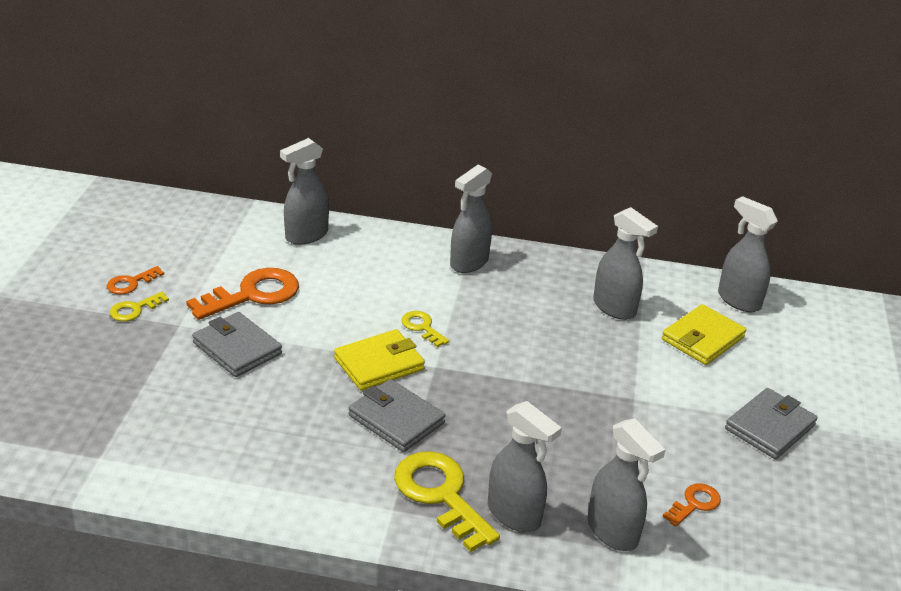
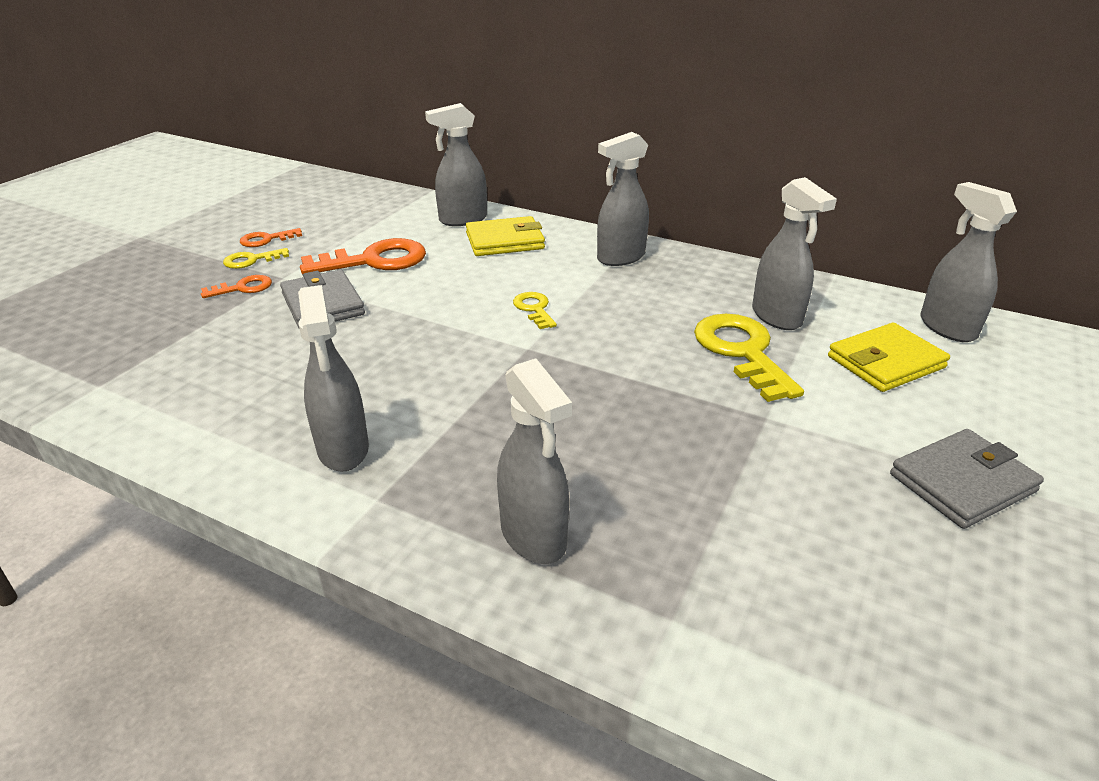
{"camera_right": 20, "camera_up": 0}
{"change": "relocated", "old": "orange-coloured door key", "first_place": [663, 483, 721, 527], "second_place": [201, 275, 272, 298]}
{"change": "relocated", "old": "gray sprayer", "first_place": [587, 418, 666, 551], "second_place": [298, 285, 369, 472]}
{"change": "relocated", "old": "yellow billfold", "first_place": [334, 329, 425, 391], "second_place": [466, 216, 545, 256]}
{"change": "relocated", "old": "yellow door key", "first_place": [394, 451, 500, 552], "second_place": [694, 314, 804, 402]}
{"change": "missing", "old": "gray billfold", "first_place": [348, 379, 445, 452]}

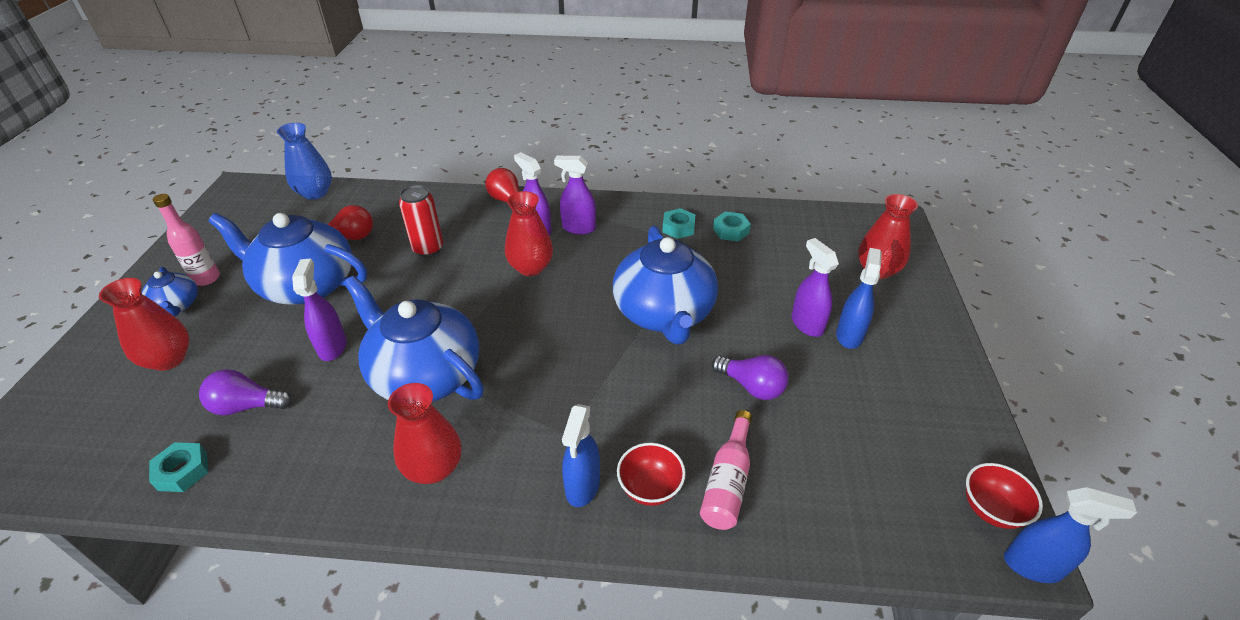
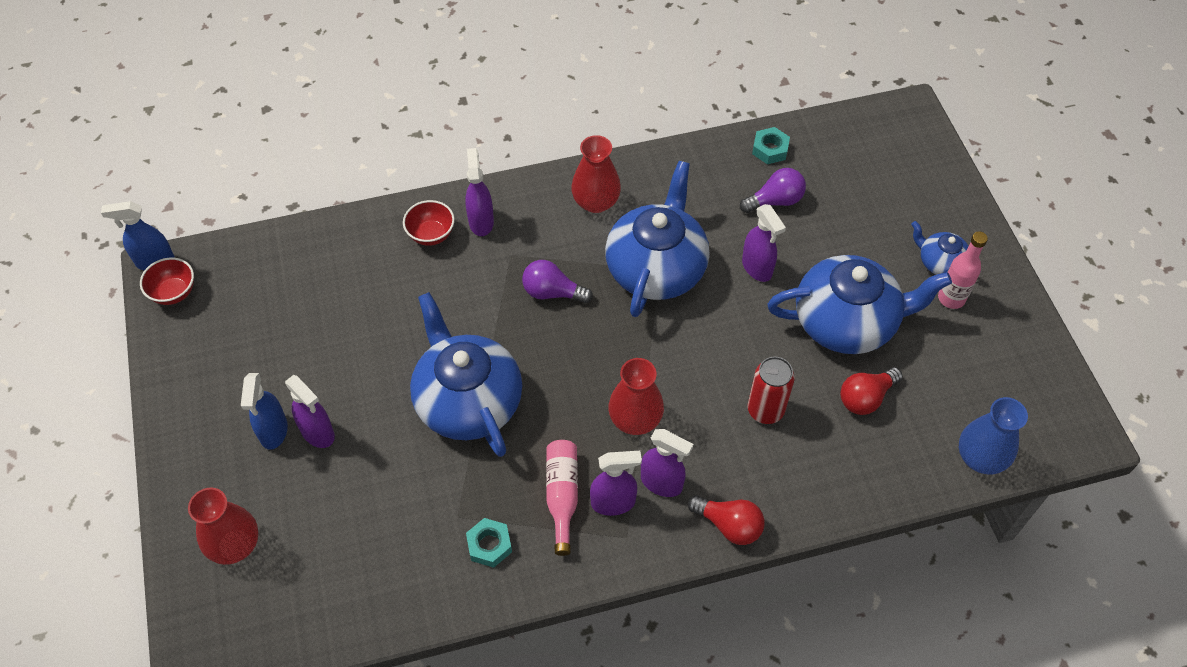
{"camera_right": 160, "camera_up": 15}
{"change": "colour", "old": "cobalt sprayer", "new": "royal purple sprayer", "first_place": [562, 404, 600, 507], "second_place": [465, 148, 494, 236]}
{"change": "relocated", "old": "royal purple light bulb", "first_place": [712, 355, 788, 400], "second_place": [522, 260, 593, 303]}
{"change": "relocated", "old": "pink bottle", "first_place": [700, 410, 752, 530], "second_place": [546, 440, 578, 556]}
{"change": "spun", "old": "cobalt teapot", "first_place": [344, 276, 484, 402], "second_place": [605, 161, 710, 317], "degrees": -90}
{"change": "missing", "old": "crimson tall vase", "first_place": [99, 278, 190, 371]}
{"change": "missing", "old": "turquoise hex nut", "first_place": [713, 211, 751, 242]}

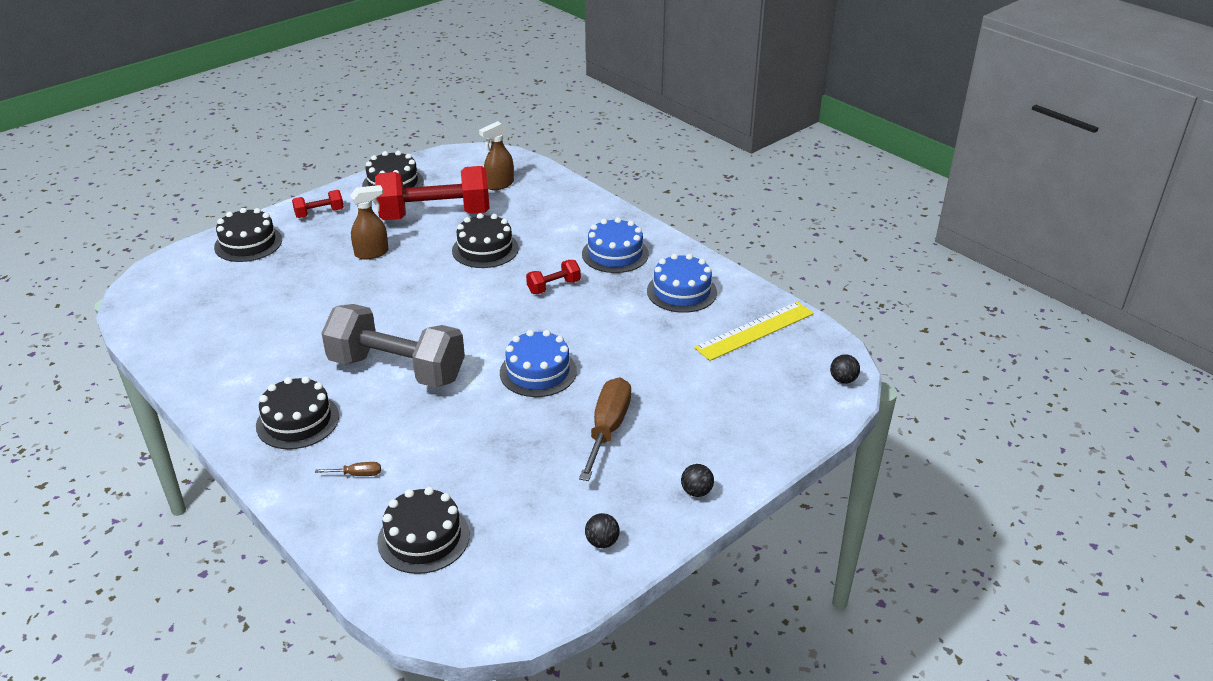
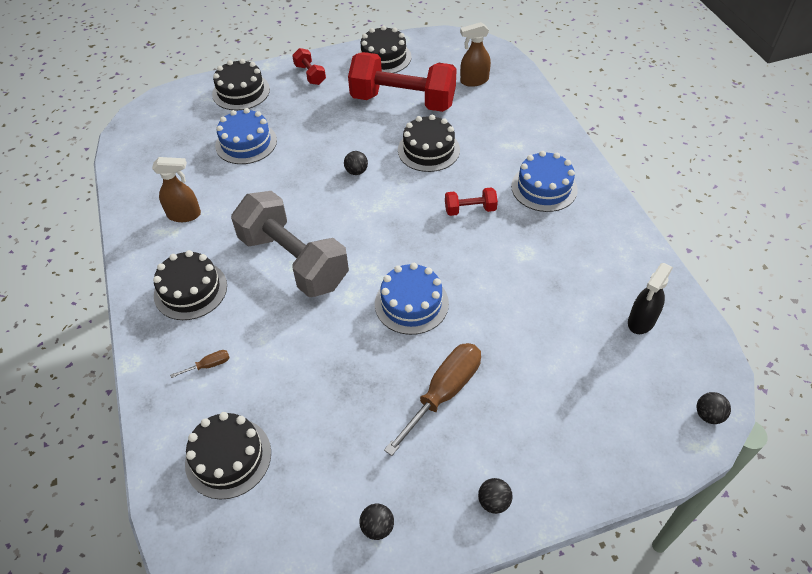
{"camera_right": 25, "camera_up": 15}
{"change": "relocated", "old": "brown sprayer", "first_place": [350, 185, 389, 260], "second_place": [152, 157, 201, 222]}
{"change": "spun", "old": "brown flat screwdriver", "first_place": [315, 462, 381, 476], "second_place": [170, 350, 230, 378], "degrees": -45}
{"change": "relocated", "old": "cobalt gateau", "first_place": [647, 254, 717, 313], "second_place": [215, 108, 277, 164]}
{"change": "spun", "old": "crimson hand weight", "first_place": [292, 190, 344, 218], "second_place": [292, 48, 326, 85], "degrees": 60}
{"change": "appeared", "new": "ebony sphere", "second_place": [344, 151, 368, 175]}
{"change": "exchanged", "old": "yellow straightedge", "new": "ebony sprayer", "first_place": [694, 301, 814, 361], "second_place": [628, 263, 673, 334]}

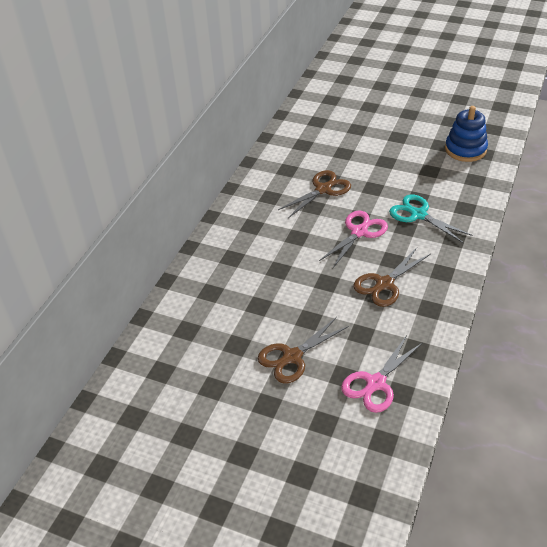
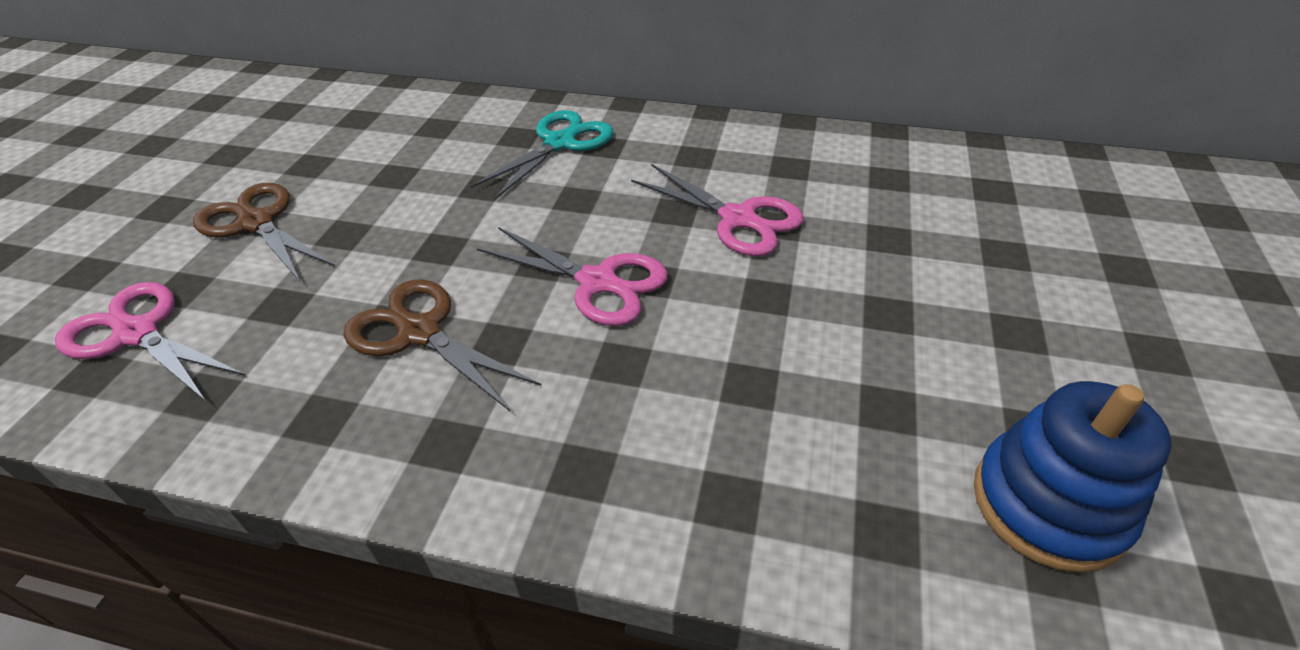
{"camera_right": 80, "camera_up": 0}
{"change": "relocated", "old": "turquoise shears", "first_place": [389, 195, 473, 243], "second_place": [470, 110, 613, 200]}
{"change": "colour", "old": "brown shears", "new": "pink shears", "first_place": [278, 170, 351, 218], "second_place": [631, 164, 804, 256]}

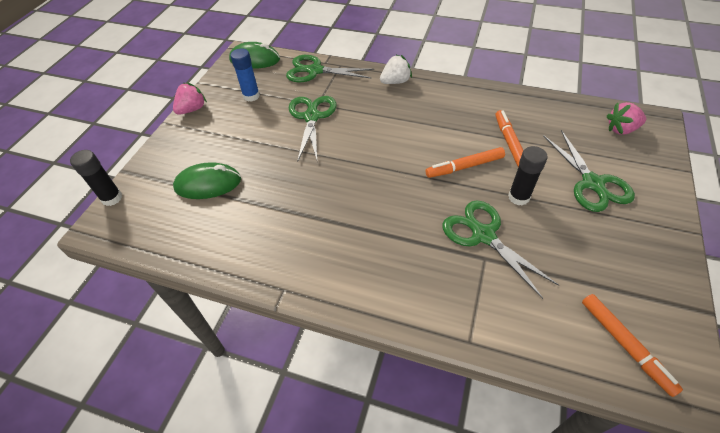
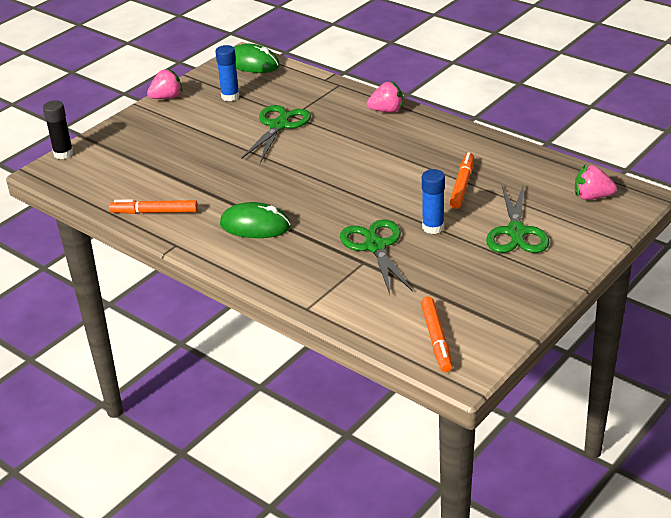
{"camera_right": 20, "camera_up": -15}
{"change": "relocated", "old": "orange-coloured marker", "first_place": [426, 147, 505, 178], "second_place": [109, 199, 198, 214]}
{"change": "relocated", "old": "emerald mouse", "first_place": [173, 162, 241, 199], "second_place": [220, 202, 291, 238]}
{"change": "colour", "old": "pure white berry", "new": "pink berry", "first_place": [380, 55, 412, 84], "second_place": [367, 82, 403, 112]}
{"change": "colour", "old": "ebony glue stick", "new": "cobalt glue stick", "first_place": [508, 146, 548, 206], "second_place": [422, 169, 445, 234]}
{"change": "missing", "old": "emerald shears", "first_place": [286, 55, 374, 82]}

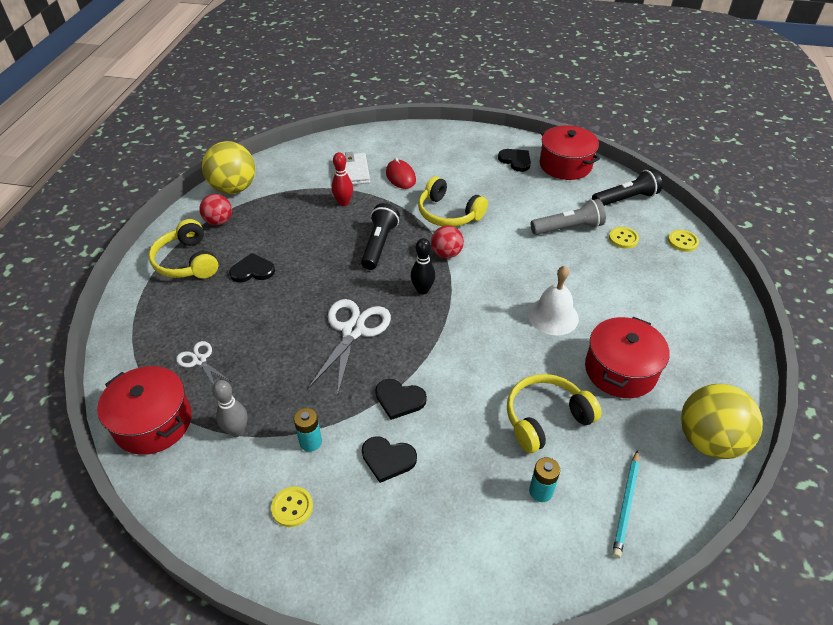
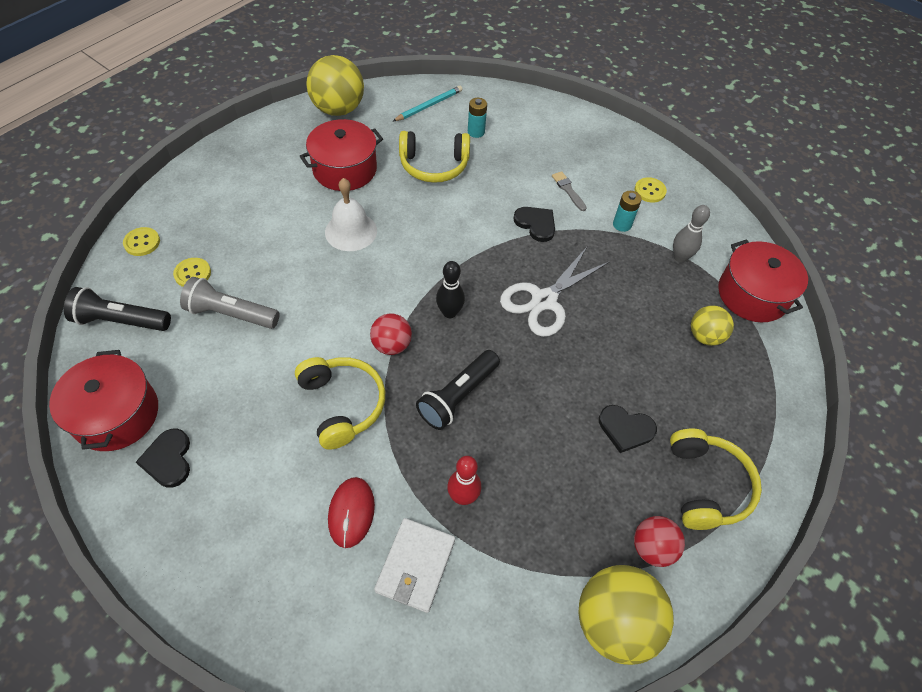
{"camera_right": -155, "camera_up": 10}
{"change": "exchanged", "old": "ebony heart", "new": "gray paintbrush", "first_place": [362, 436, 417, 483], "second_place": [552, 171, 587, 211]}
{"change": "exchanged", "old": "pure white shears", "new": "yellow sphere", "first_place": [176, 341, 231, 385], "second_place": [691, 305, 734, 346]}

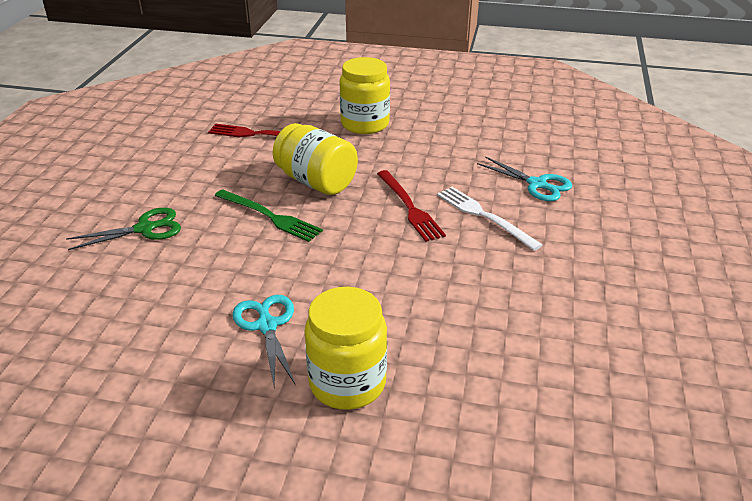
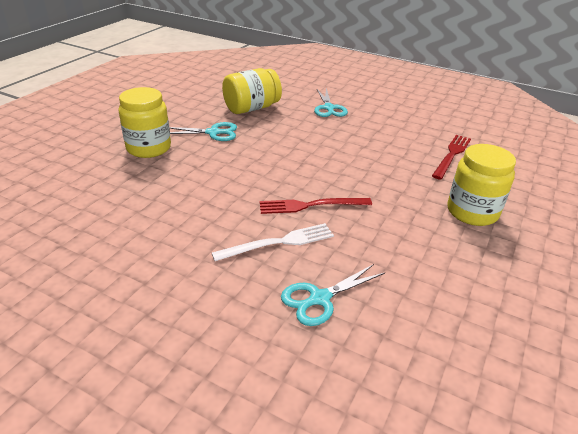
{"camera_right": 105, "camera_up": 0}
{"change": "relocated", "old": "yellow jam jar", "first_place": [273, 123, 358, 195], "second_place": [222, 68, 282, 114]}
{"change": "colour", "old": "emerald shears", "new": "turquoise shears", "first_place": [66, 208, 181, 250], "second_place": [314, 88, 348, 117]}
{"change": "missing", "old": "emerald dinner fork", "first_place": [215, 189, 323, 242]}

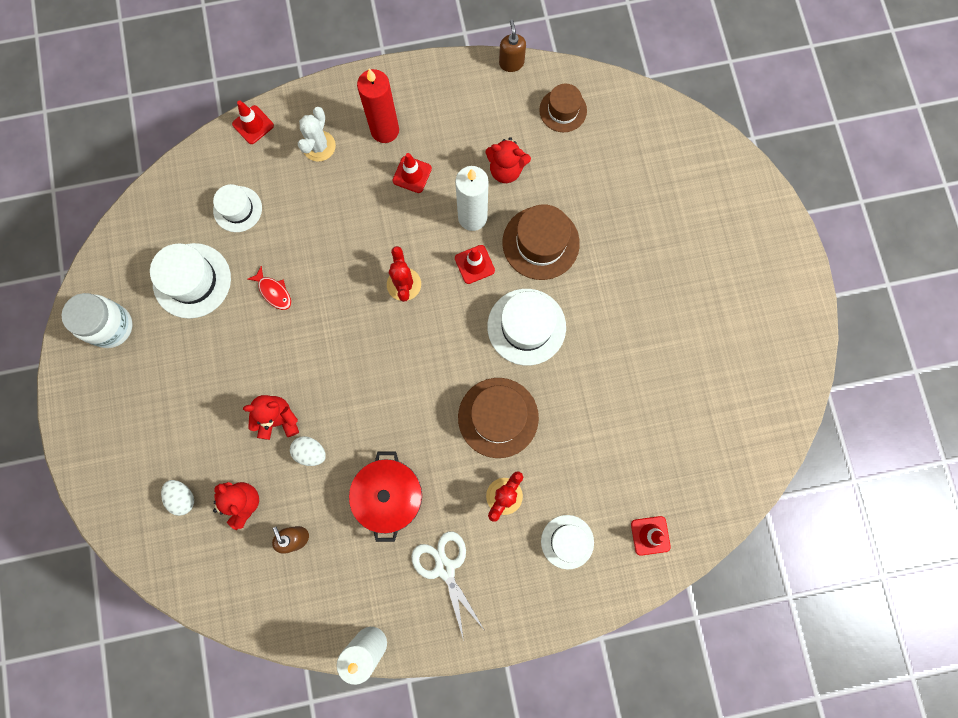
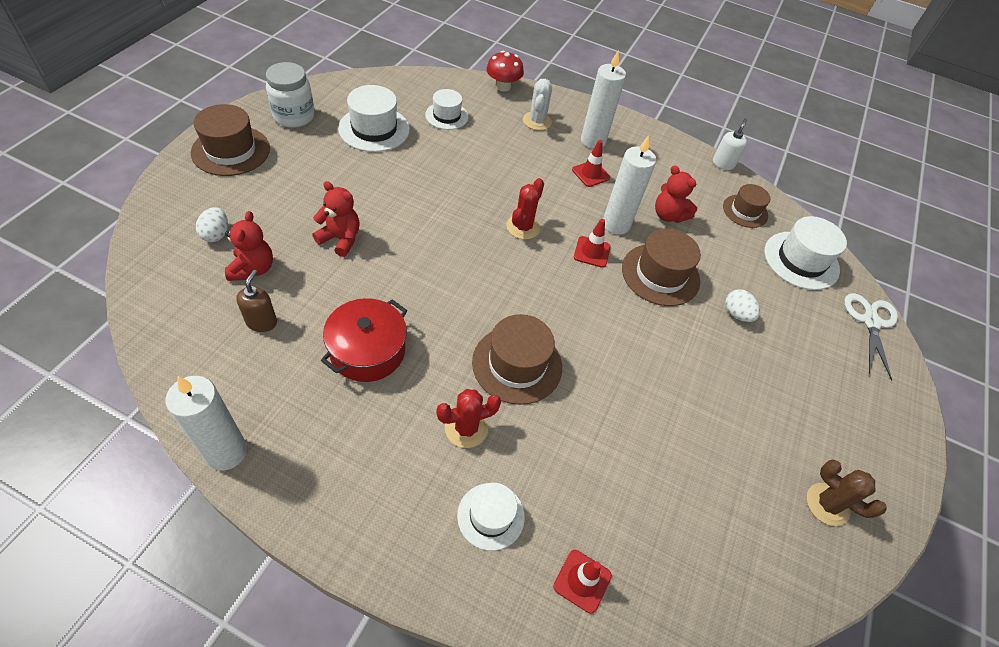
{"camera_right": 30, "camera_up": -25}
{"change": "appeared", "new": "brown top hat", "second_place": [191, 104, 270, 176]}
{"change": "exchanged", "old": "crimson traffic cone", "new": "crimson mushroom", "first_place": [232, 101, 274, 144], "second_place": [486, 51, 524, 92]}
{"change": "spun", "old": "pure white cactus", "first_place": [298, 107, 336, 162], "second_place": [523, 79, 552, 130], "degrees": -45}
{"change": "colour", "old": "crimson candle", "new": "pure white candle", "first_place": [357, 69, 399, 143], "second_place": [581, 51, 626, 149]}
{"change": "colour", "old": "brown pump bottle", "new": "pure white pump bottle", "first_place": [499, 19, 526, 72], "second_place": [713, 118, 747, 170]}
{"change": "relocated", "old": "pure white egg shape", "first_place": [290, 436, 326, 466], "second_place": [725, 289, 760, 322]}
{"change": "relocated", "old": "pure white top hat", "first_place": [487, 289, 566, 366], "second_place": [764, 216, 847, 290]}
{"change": "appeared", "new": "brown cactus", "second_place": [807, 460, 886, 526]}
{"change": "relocated", "old": "pure white shears", "first_place": [411, 531, 485, 641], "second_place": [844, 293, 898, 381]}
{"change": "missing", "old": "crimson toy fish", "first_place": [247, 266, 291, 310]}

